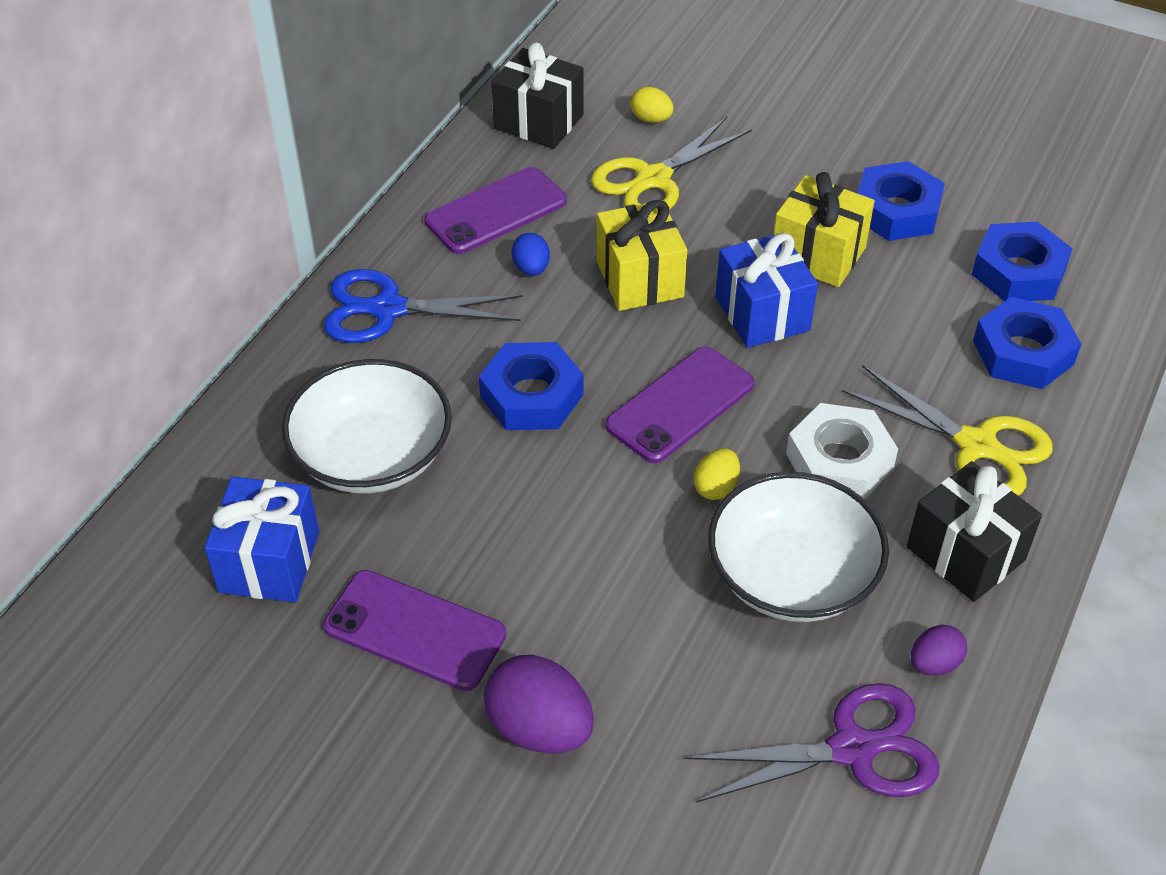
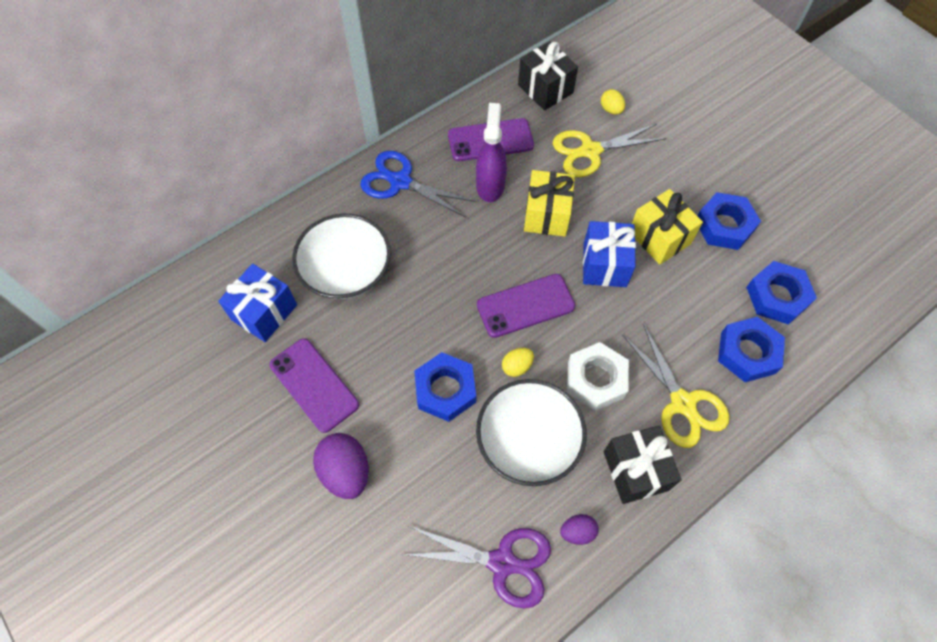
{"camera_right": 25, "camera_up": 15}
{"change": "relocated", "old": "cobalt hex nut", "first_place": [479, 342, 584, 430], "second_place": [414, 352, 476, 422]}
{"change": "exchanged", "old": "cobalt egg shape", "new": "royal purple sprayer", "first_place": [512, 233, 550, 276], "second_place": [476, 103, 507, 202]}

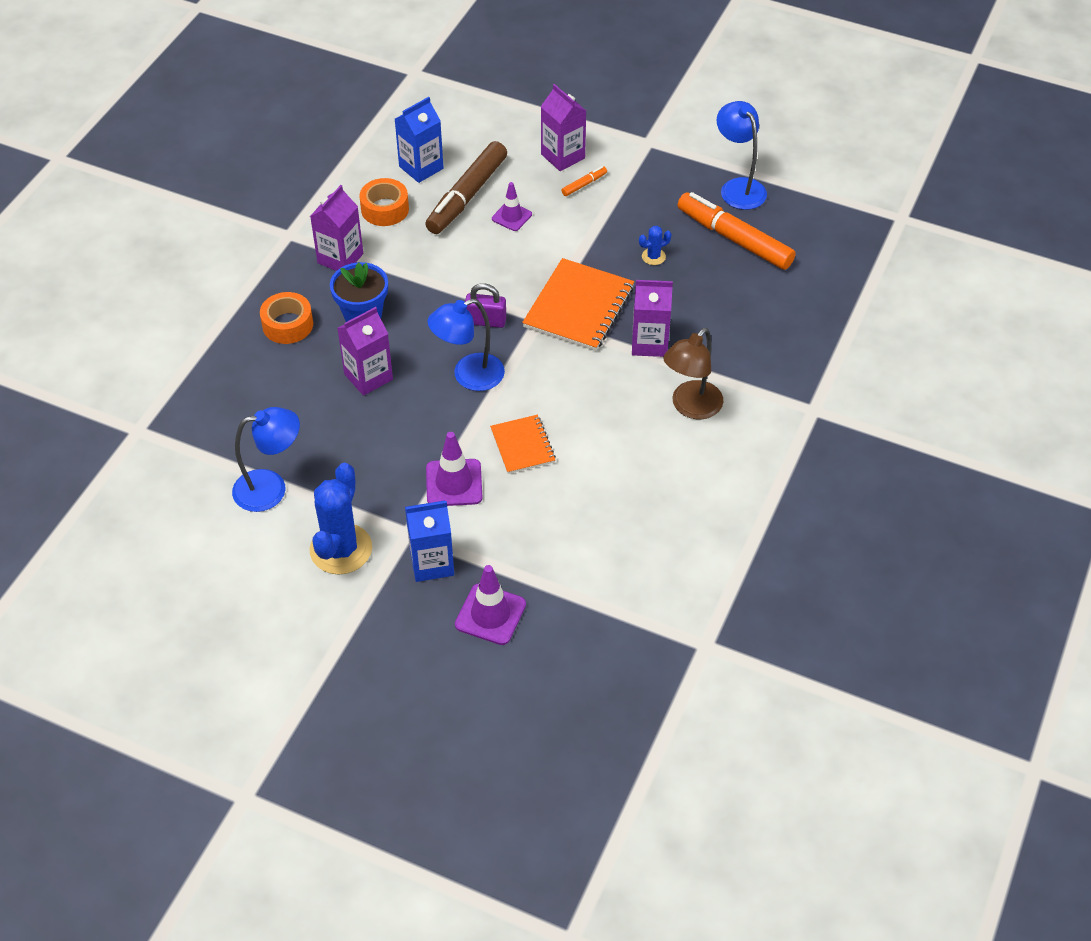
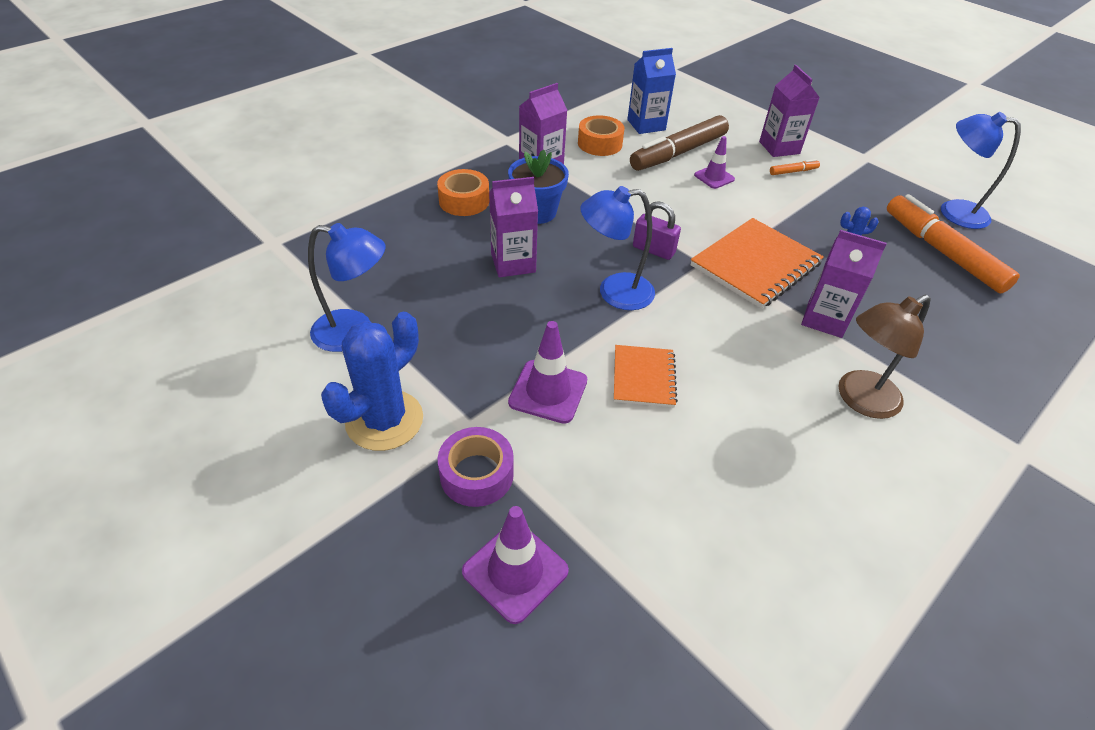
{"camera_right": 20, "camera_up": -5}
{"change": "exchanged", "old": "cobalt milk carton", "new": "royal purple tape", "first_place": [405, 501, 454, 582], "second_place": [438, 427, 514, 507]}
{"change": "spun", "old": "cobalt desk lamp", "first_place": [717, 101, 767, 210], "second_place": [941, 112, 1021, 229], "degrees": -60}

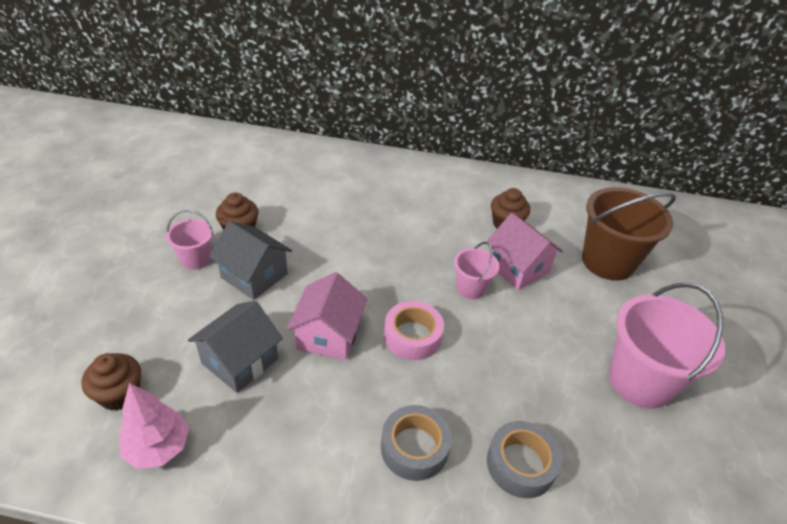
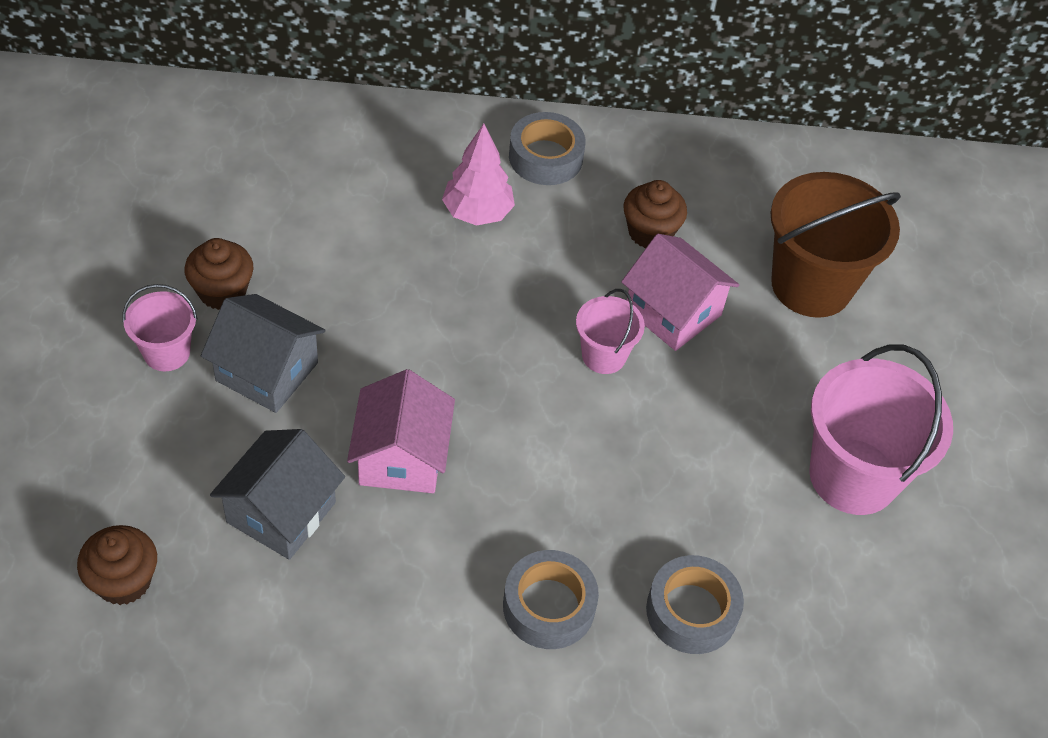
{"camera_right": -10, "camera_up": 10}
{"change": "relocated", "old": "pink fir tree", "first_place": [119, 383, 189, 469], "second_place": [442, 123, 515, 226]}
{"change": "appeared", "new": "gray tape", "second_place": [509, 112, 586, 185]}
{"change": "missing", "old": "pink tape", "first_place": [384, 301, 444, 360]}

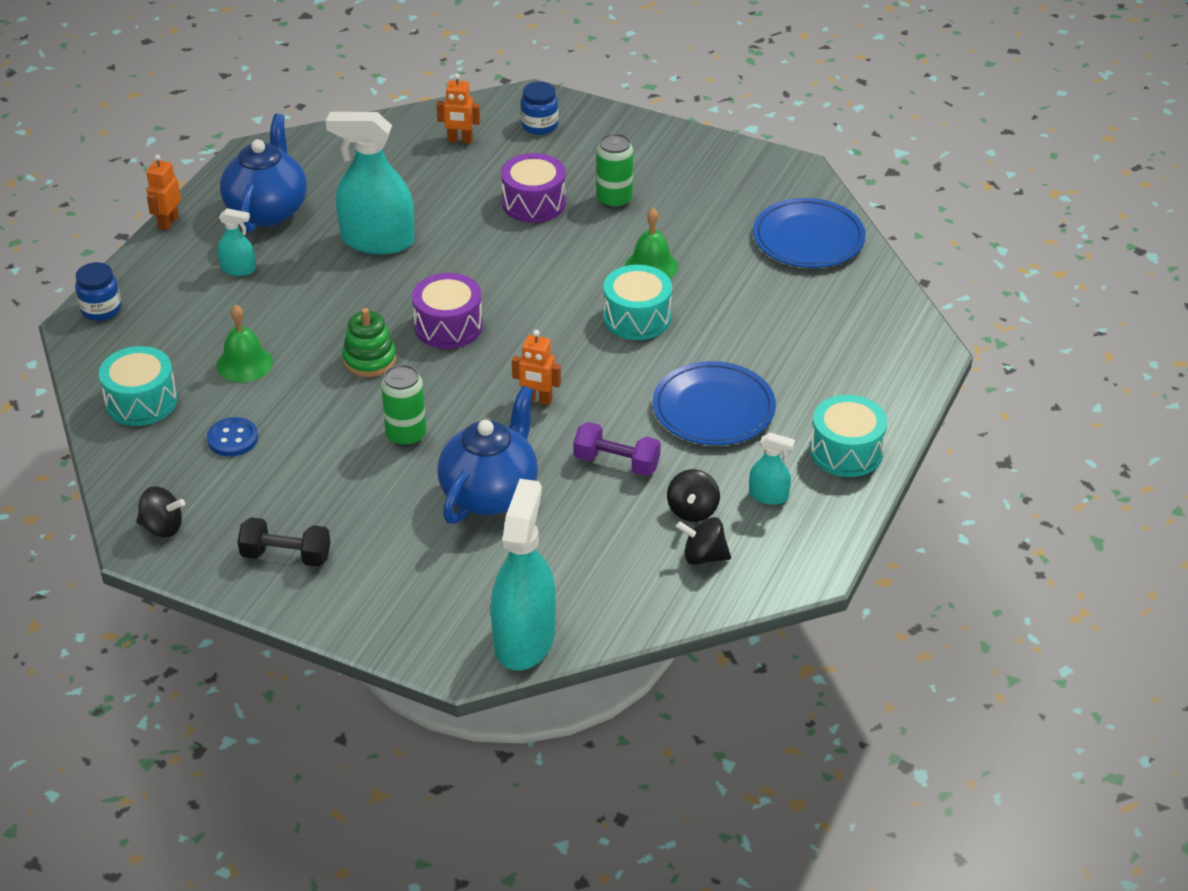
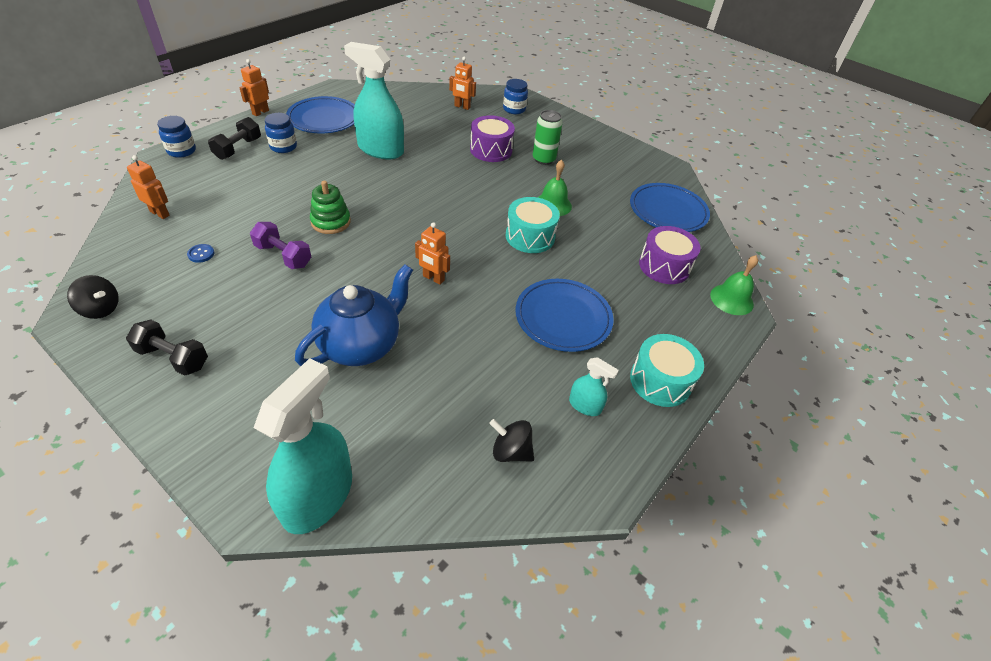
{"camera_right": 10, "camera_up": 5}
{"change": "exchanged", "old": "turquoise drum", "new": "orange-coloured toy robot", "first_place": [99, 346, 177, 426], "second_place": [127, 155, 170, 219]}
{"change": "size", "old": "cobalt button", "first_place": [207, 417, 258, 457], "second_place": [187, 244, 214, 263], "factor": 0.64}
{"change": "appeared", "new": "ebony hand weight", "second_place": [208, 117, 261, 160]}
{"change": "relocated", "old": "royal purple hand weight", "first_place": [574, 422, 661, 476], "second_place": [250, 222, 311, 269]}
{"change": "exchanged", "old": "turquoise sprayer", "new": "cobalt jam jar", "first_place": [217, 208, 256, 276], "second_place": [265, 113, 297, 153]}
{"change": "exchanged", "old": "cobalt teapot", "new": "cobalt dinner plate", "first_place": [220, 114, 307, 233], "second_place": [286, 96, 355, 134]}
{"change": "relocated", "old": "royal purple drum", "first_place": [412, 273, 483, 349], "second_place": [639, 226, 701, 284]}
{"change": "relocated", "old": "emerald hand bell", "first_place": [216, 305, 273, 383], "second_place": [710, 255, 758, 315]}
{"change": "missing", "old": "emerald soda can", "first_place": [381, 364, 426, 447]}
{"change": "missing", "old": "ebony spinning top", "first_place": [667, 469, 720, 522]}

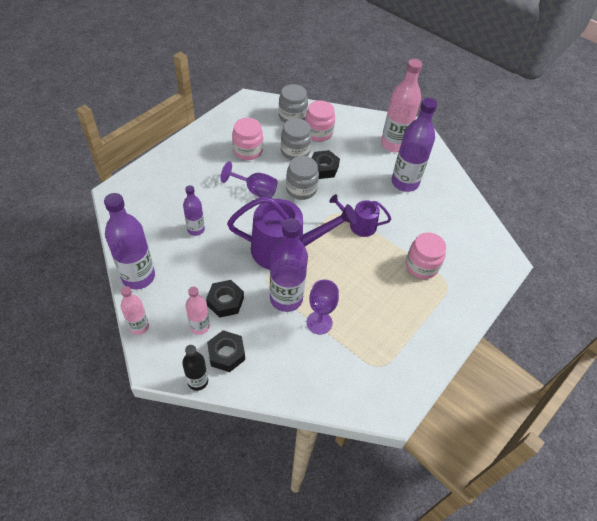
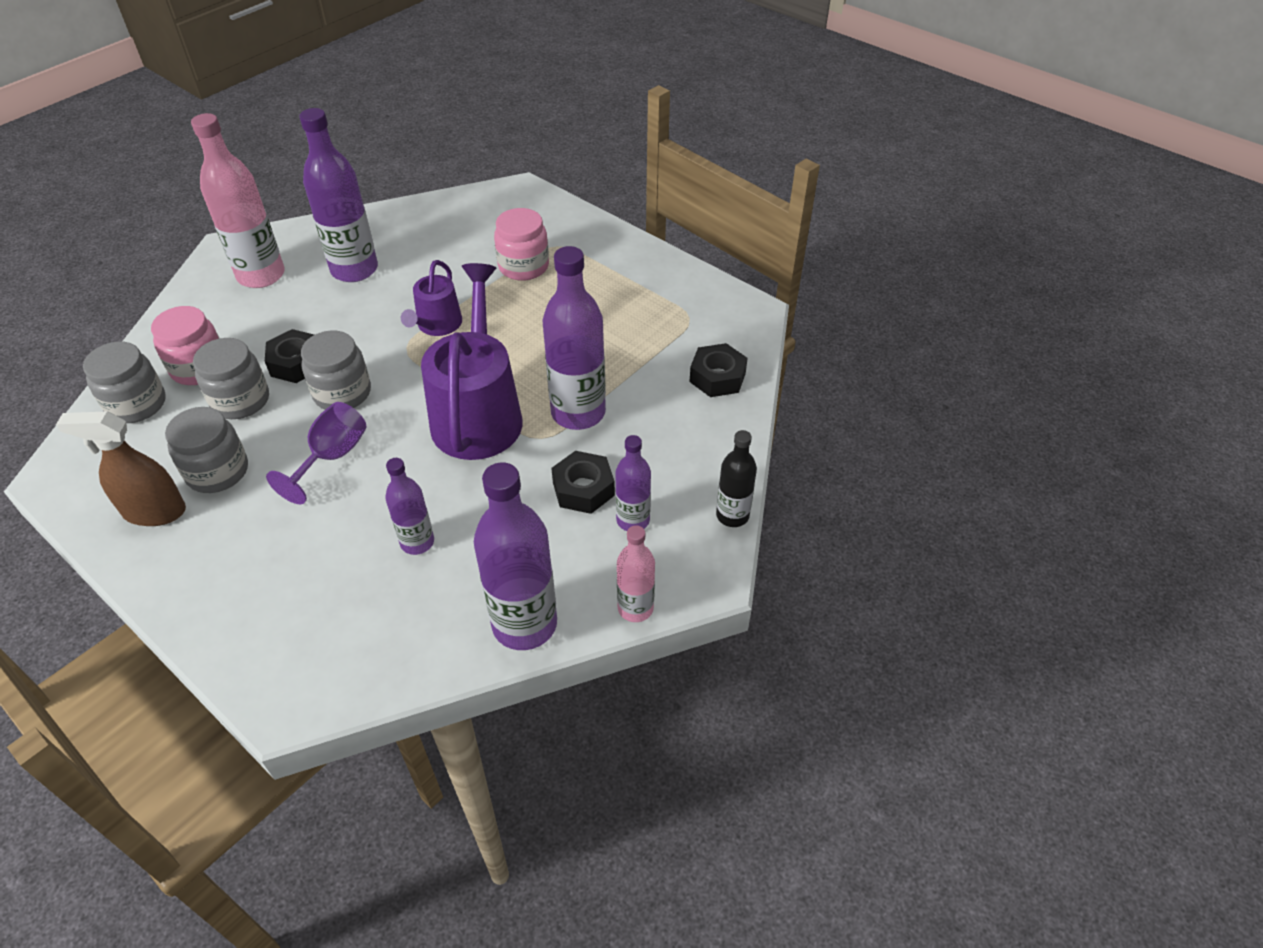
{"camera_right": -85, "camera_up": -5}
{"change": "appeared", "new": "brown sprayer", "second_place": [56, 411, 186, 526]}
{"change": "colour", "old": "pink jam jar", "new": "gray jam jar", "first_place": [232, 118, 263, 160], "second_place": [165, 407, 248, 493]}
{"change": "colour", "old": "pink bottle", "new": "royal purple bottle", "first_place": [186, 287, 210, 335], "second_place": [615, 435, 651, 531]}
{"change": "relocated", "old": "ebony hex nut", "first_place": [207, 330, 245, 372], "second_place": [690, 343, 748, 397]}
{"change": "missing", "old": "royal purple wine glass", "first_place": [307, 279, 339, 334]}

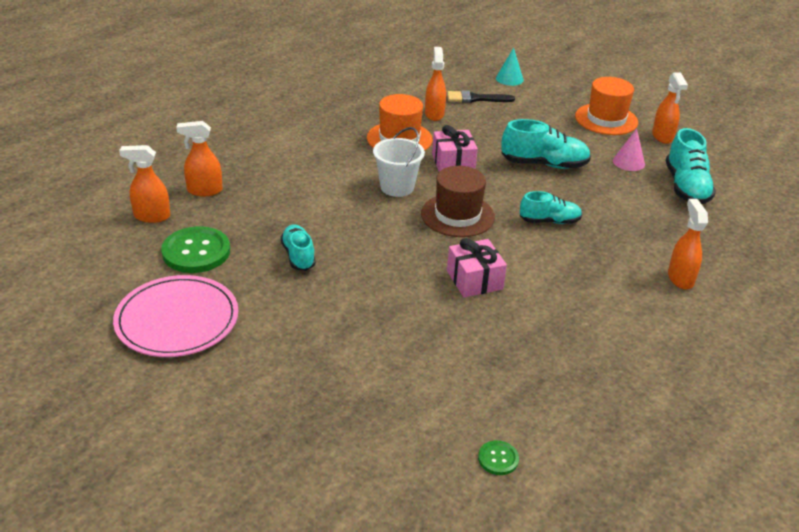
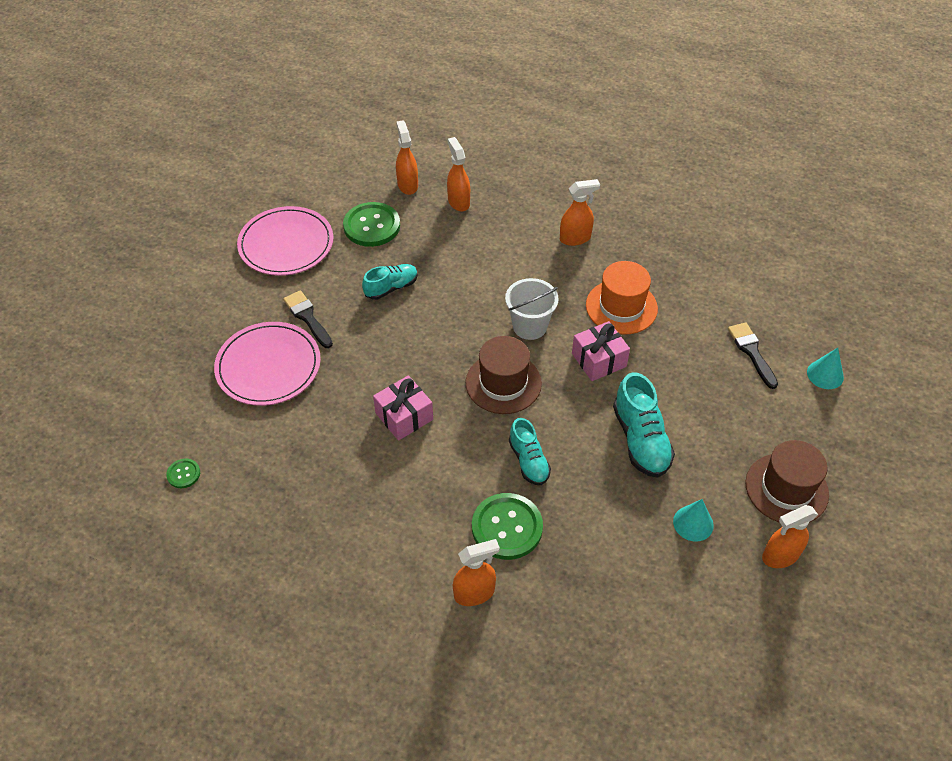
{"camera_right": 75, "camera_up": 15}
{"change": "appeared", "new": "pink dinner plate", "second_place": [214, 322, 321, 406]}
{"change": "appeared", "new": "ebony paintbrush", "second_place": [283, 290, 333, 348]}
{"change": "appeared", "new": "emerald button", "second_place": [472, 493, 543, 560]}
{"change": "relocated", "old": "orange-coloured sprayer", "first_place": [425, 47, 446, 121], "second_place": [560, 179, 600, 246]}
{"change": "colour", "old": "pink solid cone", "new": "turquoise solid cone", "first_place": [613, 128, 645, 171], "second_place": [673, 499, 714, 541]}
{"change": "colour", "old": "orange-coloured top hat", "new": "brown top hat", "first_place": [575, 77, 638, 135], "second_place": [745, 440, 829, 523]}
{"change": "missing", "old": "turquoise shoe", "first_place": [666, 128, 716, 204]}

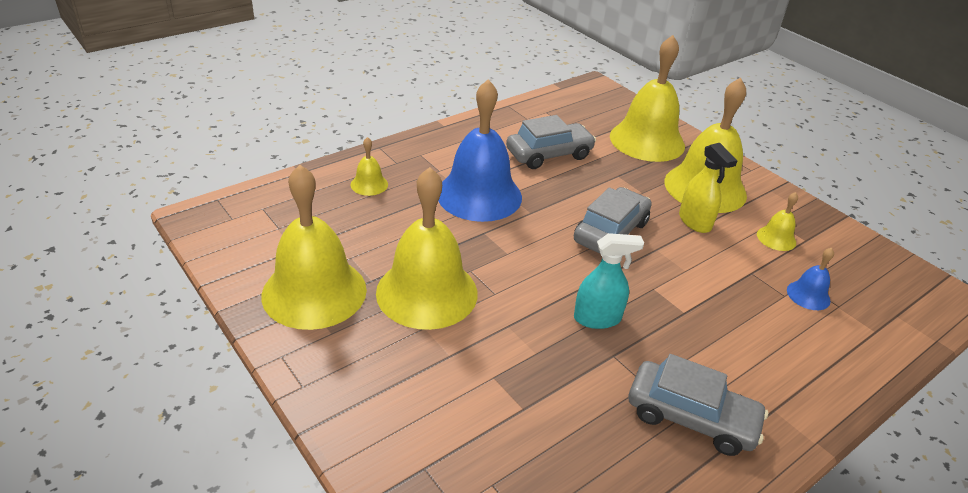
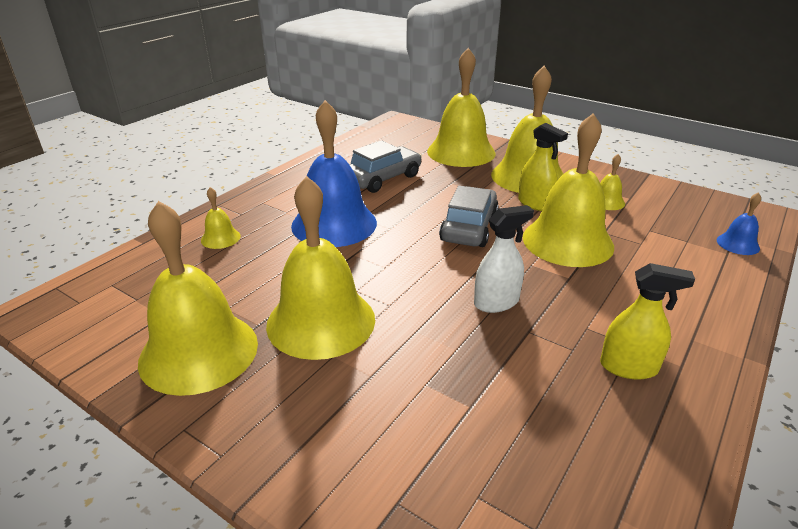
{"camera_right": -15, "camera_up": -5}
{"change": "colour", "old": "turquoise sprayer", "new": "pure white sprayer", "first_place": [574, 233, 644, 329], "second_place": [474, 205, 534, 313]}
{"change": "appeared", "new": "yellow hand bell", "second_place": [523, 113, 614, 267]}
{"change": "exchanged", "old": "gray car", "new": "yellow sprayer", "first_place": [629, 354, 768, 456], "second_place": [600, 263, 695, 380]}
{"change": "relocated", "old": "cobalt hand bell", "first_place": [787, 248, 834, 310], "second_place": [717, 192, 761, 255]}

